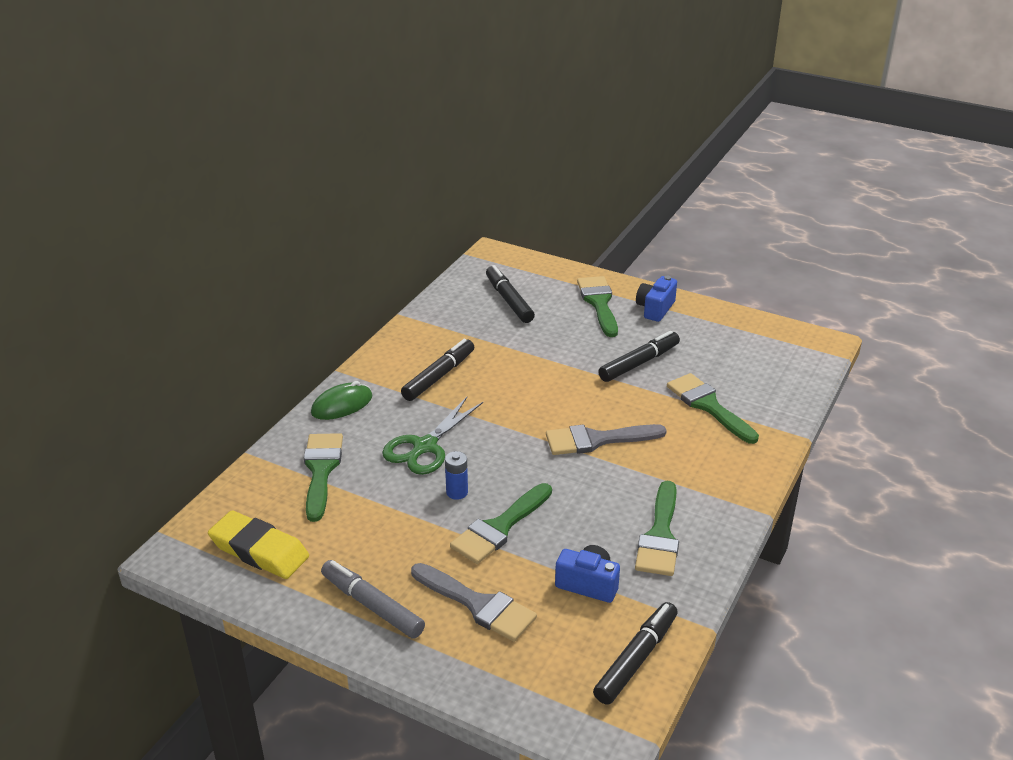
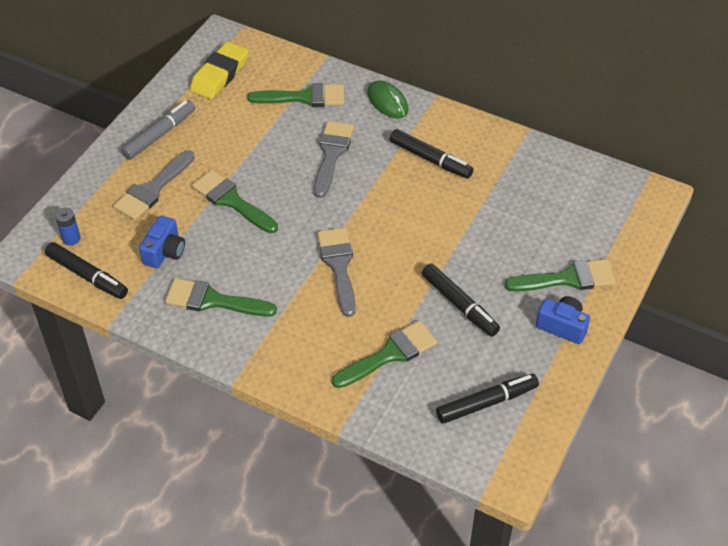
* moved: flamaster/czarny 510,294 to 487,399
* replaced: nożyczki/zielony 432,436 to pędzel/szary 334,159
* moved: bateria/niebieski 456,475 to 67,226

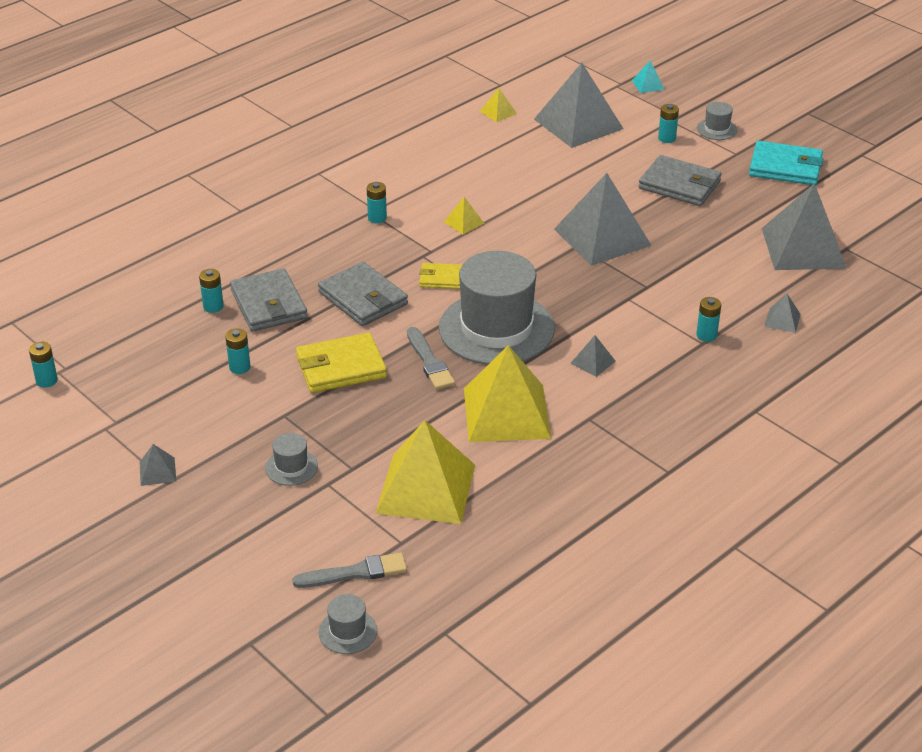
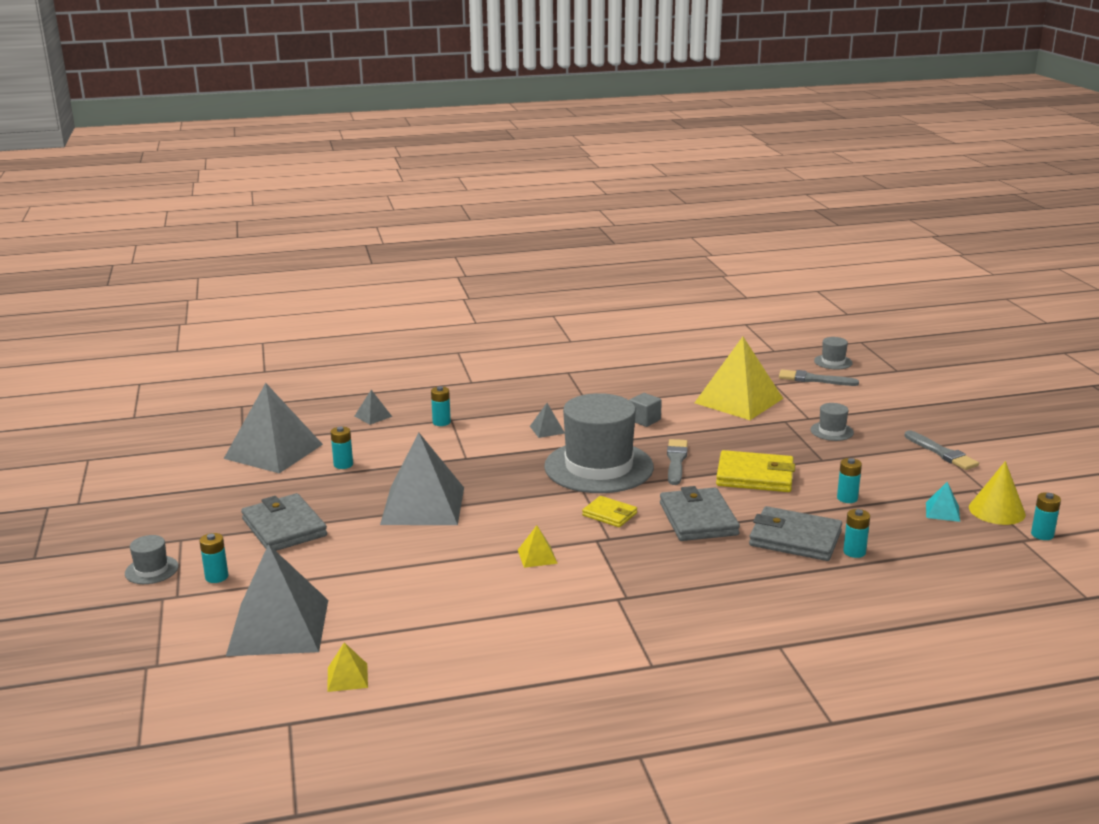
* moved: piramida/turkusowy 648,76 to 943,502
* removed: portfel/turkusowy 786,163
* moved: bateria/turkusowy 377,202 to 342,448
* turned: portfel/szary 269,299 = 795,533 75 degrees counterclockwise
* replaced: piramida/żółty 507,393 to sześcian/szary 645,410
* replaced: piramida/szary 158,465 to pędzel/szary 941,450
* added: stożek/żółty 997,493

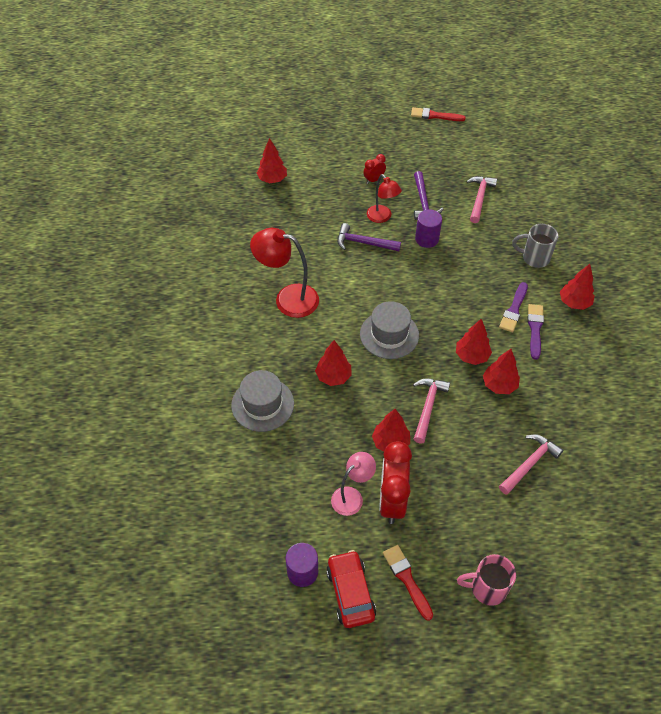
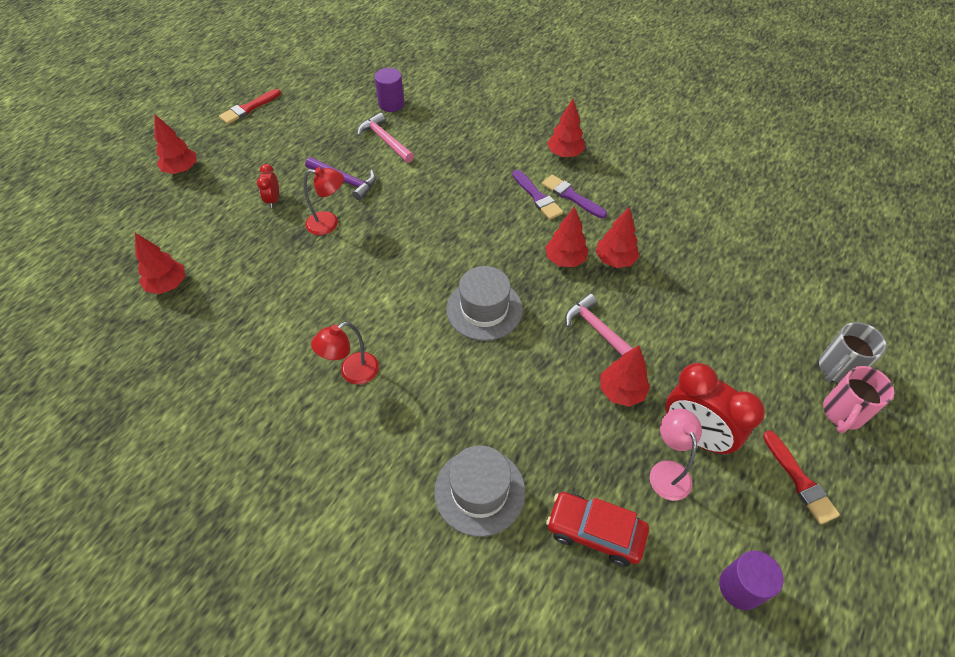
* moved: walec/fioletowy 428,228 to 389,90
* removed: młotek/fioletowy 369,237
* moved: kubek/szary 535,246 to 853,352
* resized: lampka/czerwony 284,273 = 345,353 x0.62
* moved: drzewko/czerwony 333,363 to 175,144
* removed: młotek/różowy 531,464
* turned: pędzel/czerwony 408,583 = 801,477 120 degrees counterclockwise
* moved: samochód/czerwony 351,589 to 597,529

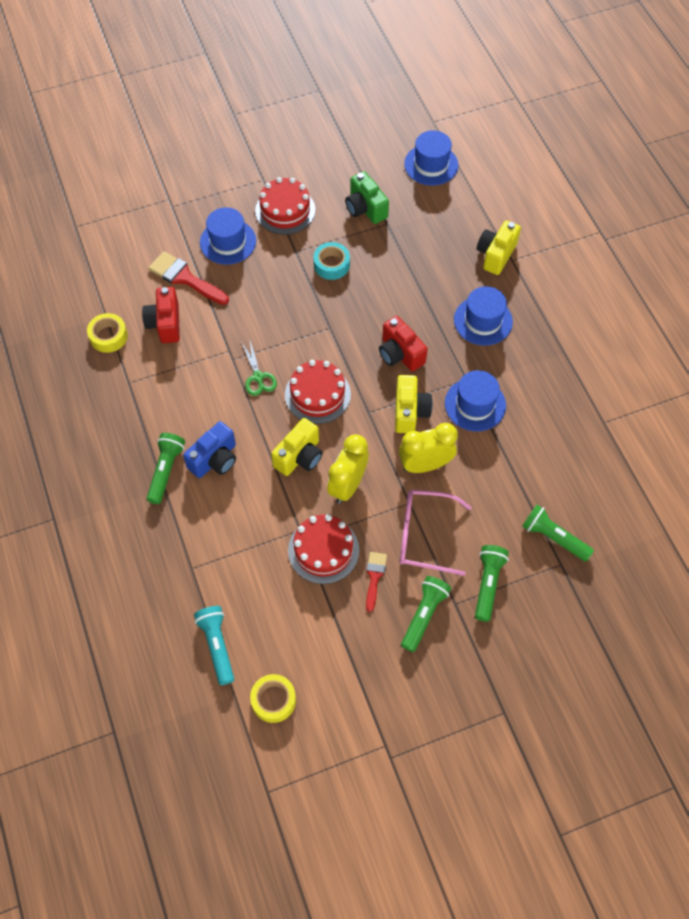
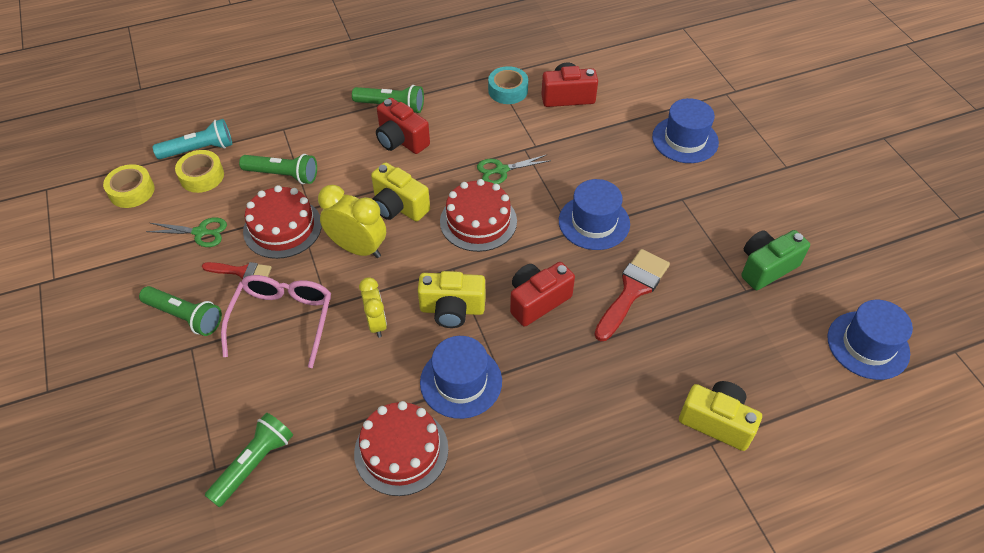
* moved: tort/czerwony 285,206 to 401,448
* moved: taśma klejąca/turkusowy 331,261 to 508,85
* moved: pędzel/czerwony 189,278 to 632,295
* moved: kapelusz/niebieski 483,316 to 594,214
* moved: taśma klejąca/żółty 107,333 to 199,171
* recoloured: aparat fotograficzny/niebieski 209,449 to aparat fotograficzny/czerwony 403,126
* resized: budzik/żółty 428,448 = 373,307 x0.65
* moved: latarka/zielony 492,583 to 278,169
* added: nożyczki/zielony 186,232

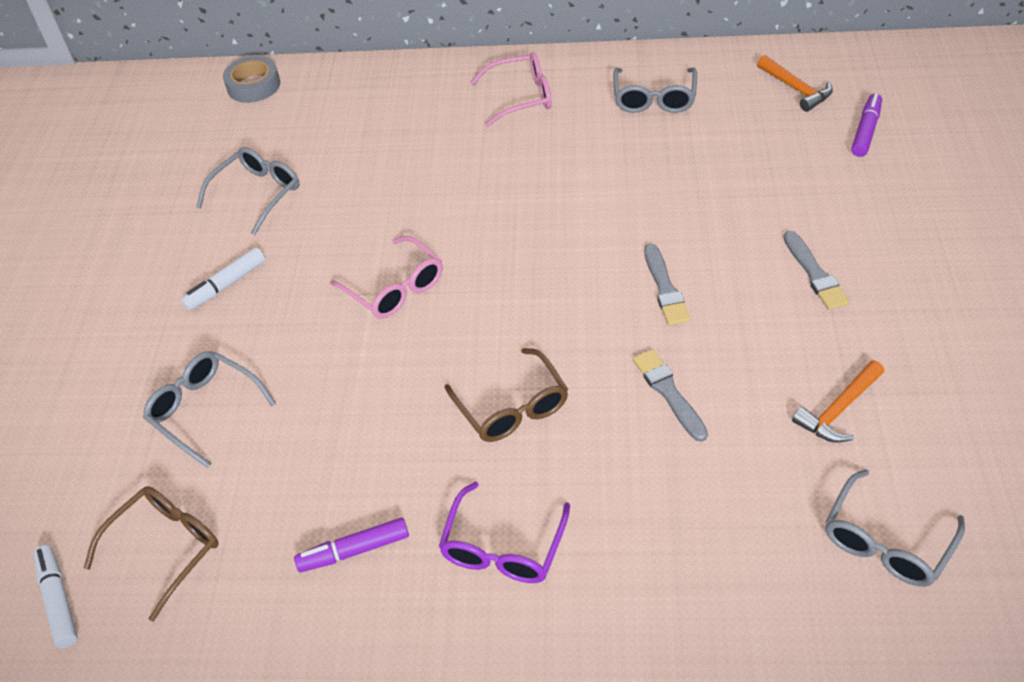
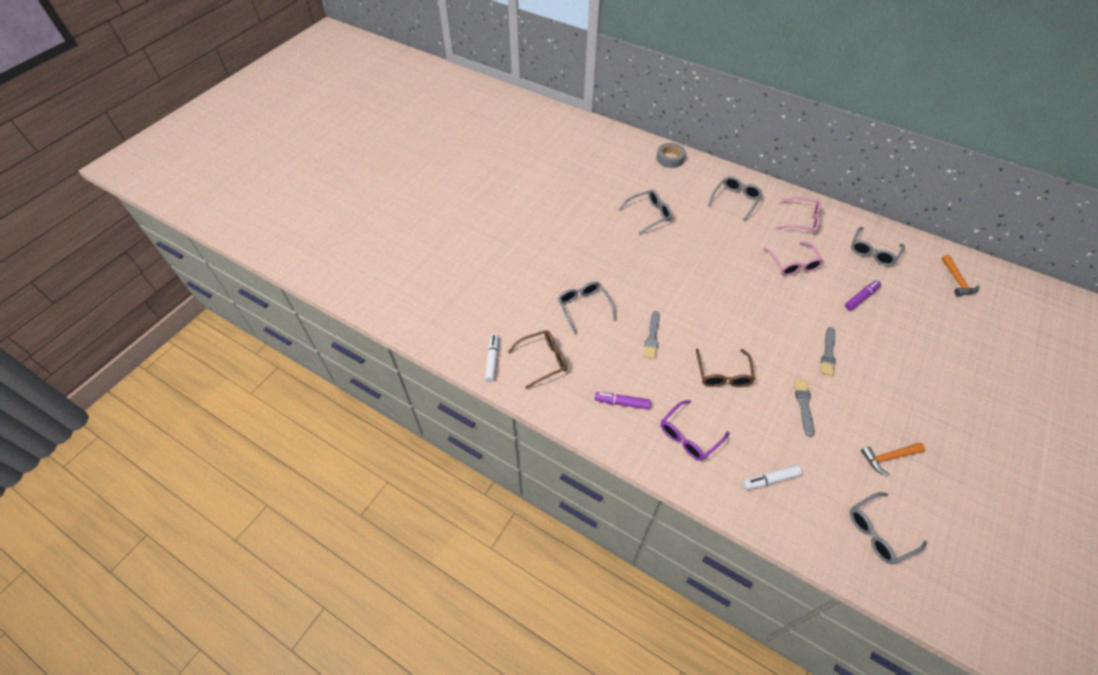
* moved: flamaster/fioletowy 866,125 to 863,295
* moved: pędzel/szary 816,270 to 651,335
* moved: okulary/różowy 386,277 to 793,258
* moved: flamaster/biały 223,278 to 772,477
* added: okulary/szary 735,198

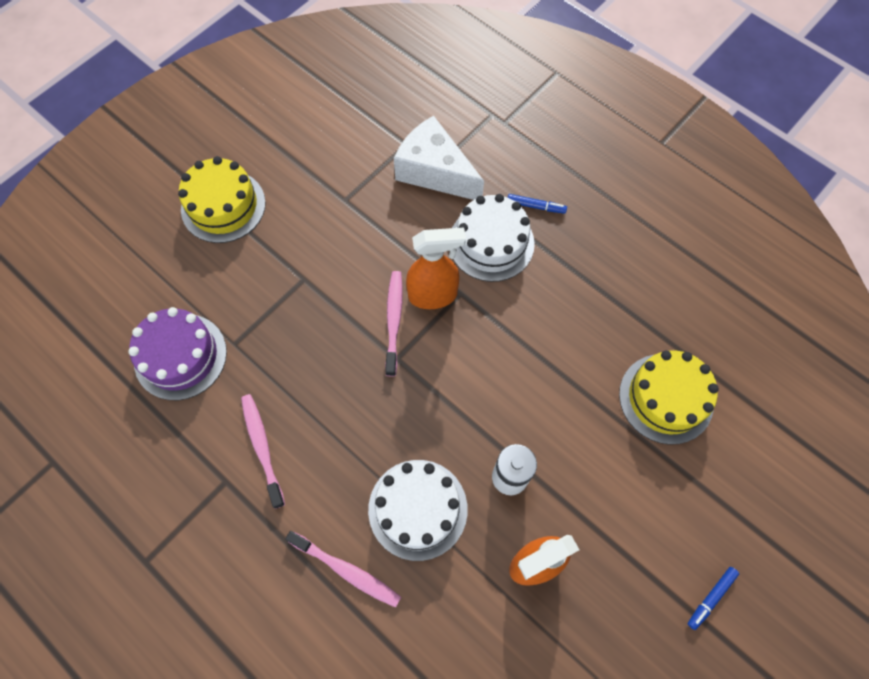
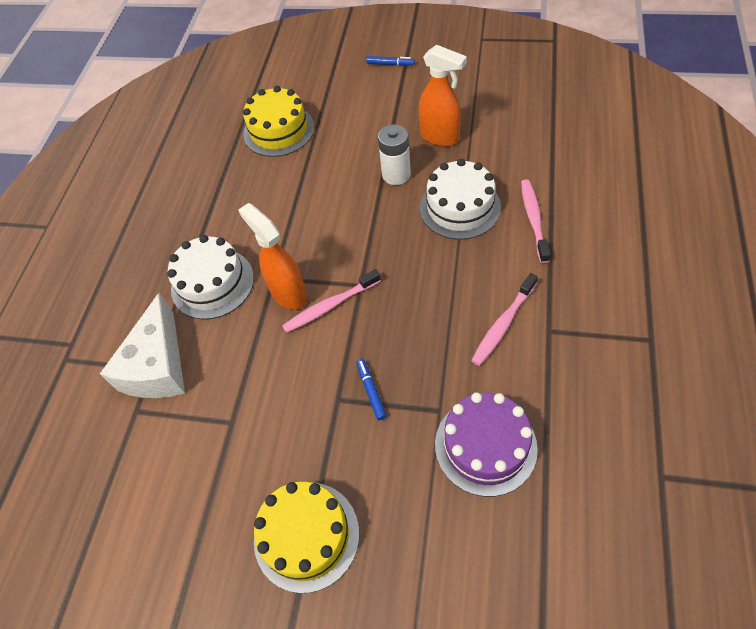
* moved: flamaster/niebieski 537,204 to 371,389

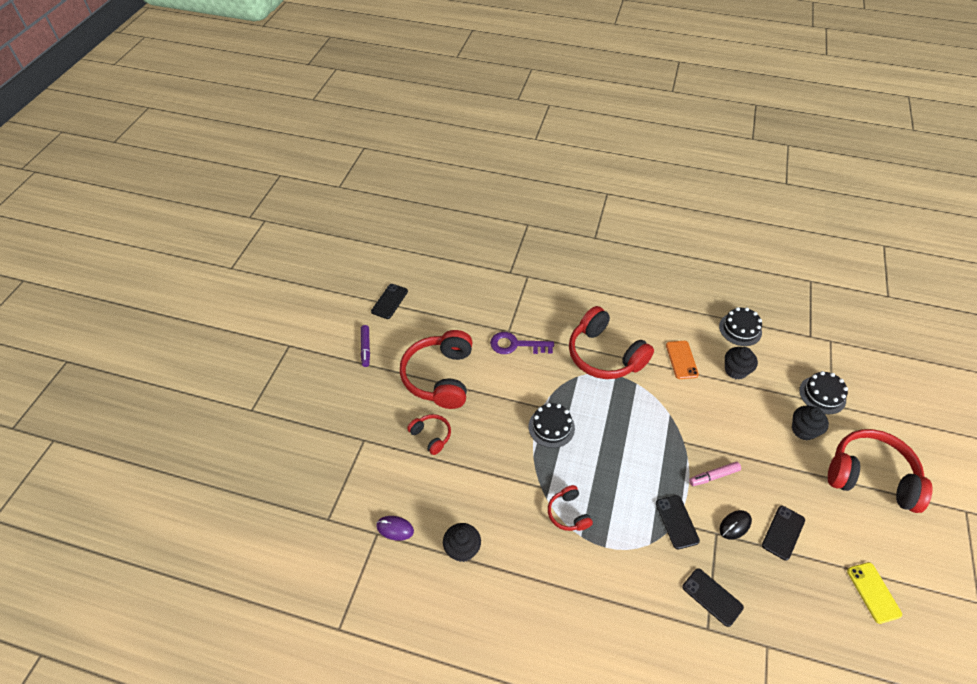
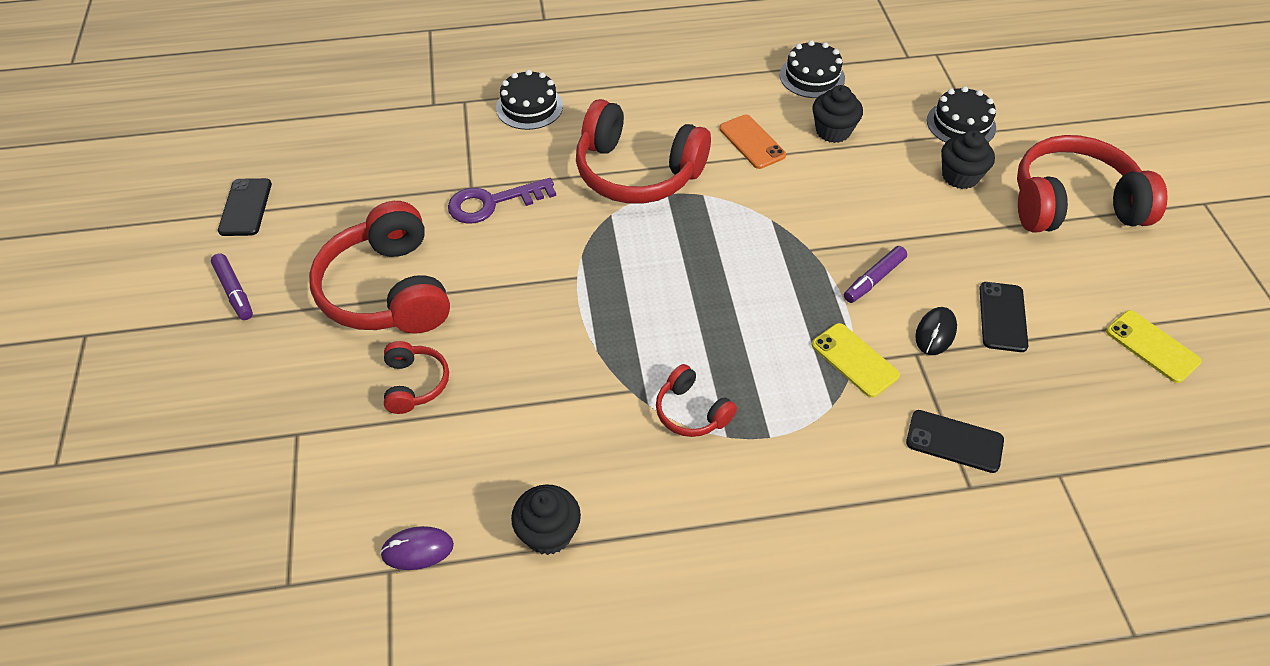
* moved: tort/czarny 552,425 to 529,100
* turned: słuchawki/czerwony 429,434 = 416,377 60 degrees clockwise
* recoloured: flamaster/różowy 715,474 to flamaster/fioletowy 875,274
* recoloured: telefon/czarny 678,522 to telefon/żółty 856,360

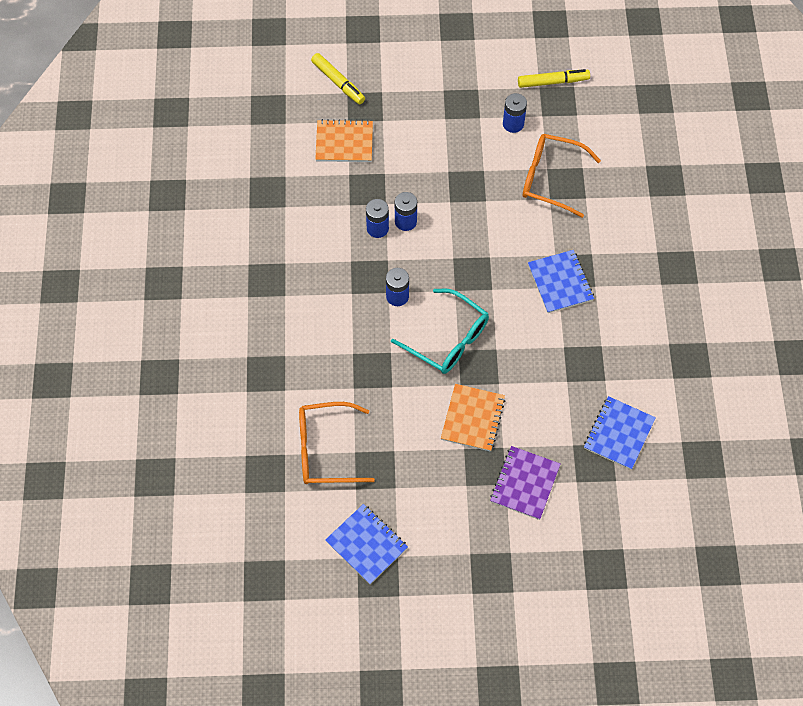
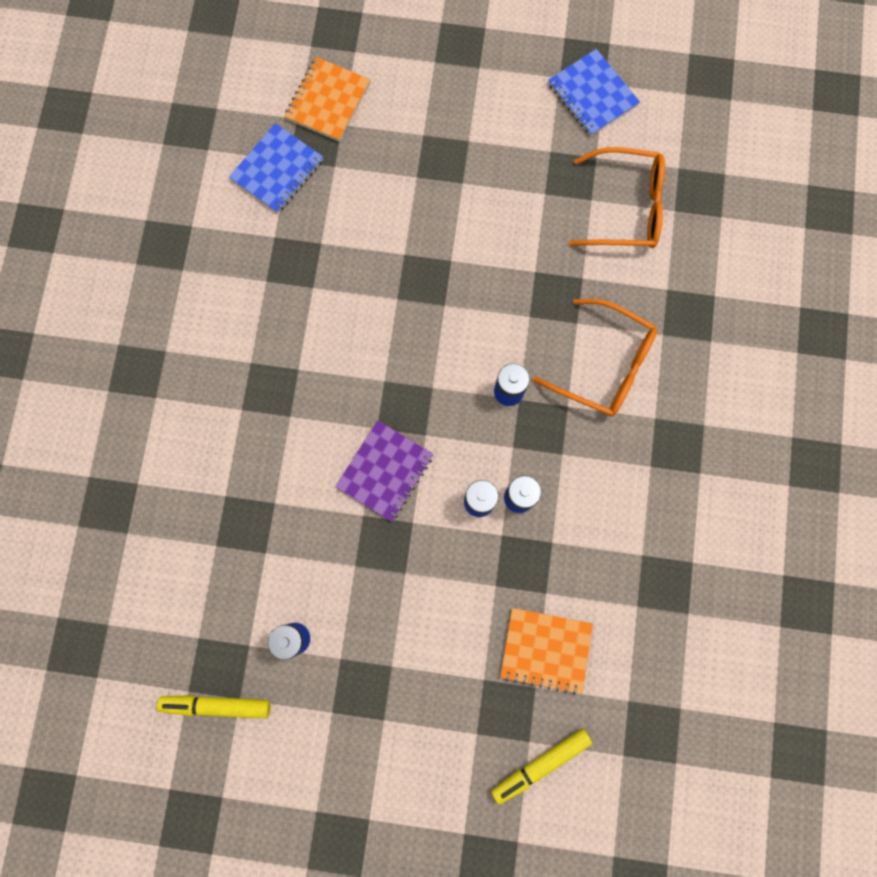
* turned: flamaster/żółty 338,79 = 541,766 90 degrees counterclockwise
* moved: okulary/pomarańczowy 562,176 to 595,358
* removed: zeszyt/niebieski 561,281
* removed: okulary/turkusowy 440,331
* moved: zeszyt/pomarańczowy 473,418 to 327,99
* moved: zeszyt/fioletowy 525,483 to 384,471

